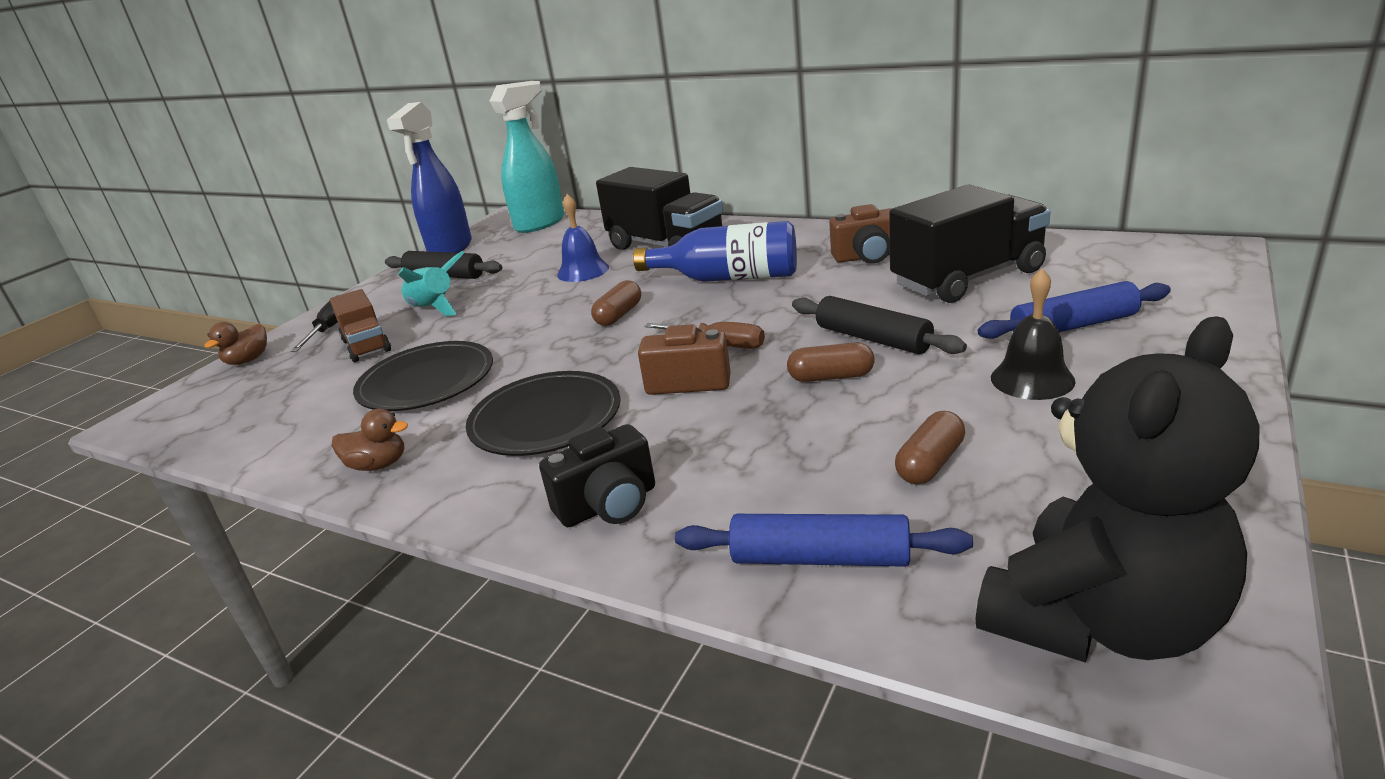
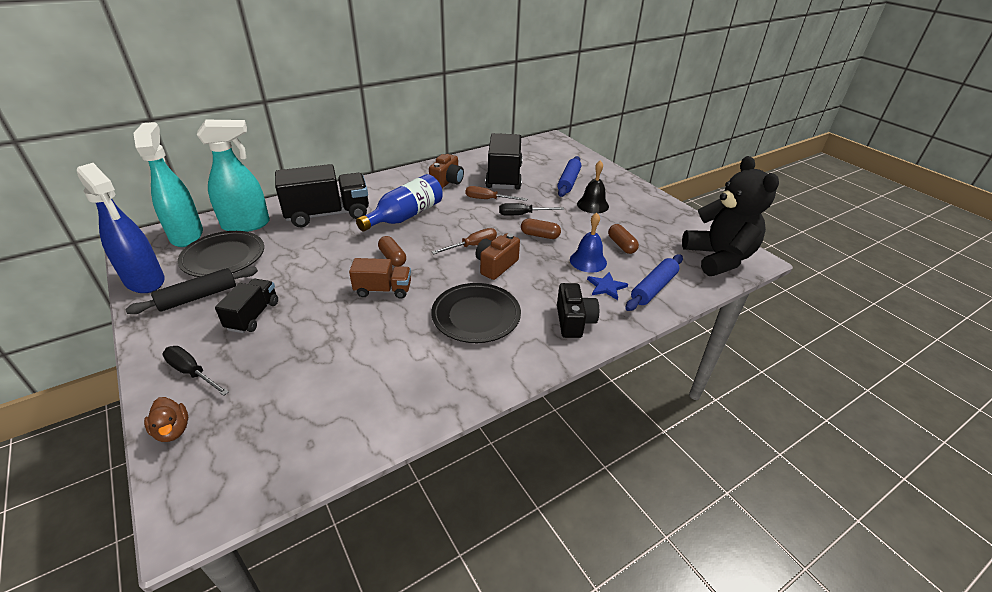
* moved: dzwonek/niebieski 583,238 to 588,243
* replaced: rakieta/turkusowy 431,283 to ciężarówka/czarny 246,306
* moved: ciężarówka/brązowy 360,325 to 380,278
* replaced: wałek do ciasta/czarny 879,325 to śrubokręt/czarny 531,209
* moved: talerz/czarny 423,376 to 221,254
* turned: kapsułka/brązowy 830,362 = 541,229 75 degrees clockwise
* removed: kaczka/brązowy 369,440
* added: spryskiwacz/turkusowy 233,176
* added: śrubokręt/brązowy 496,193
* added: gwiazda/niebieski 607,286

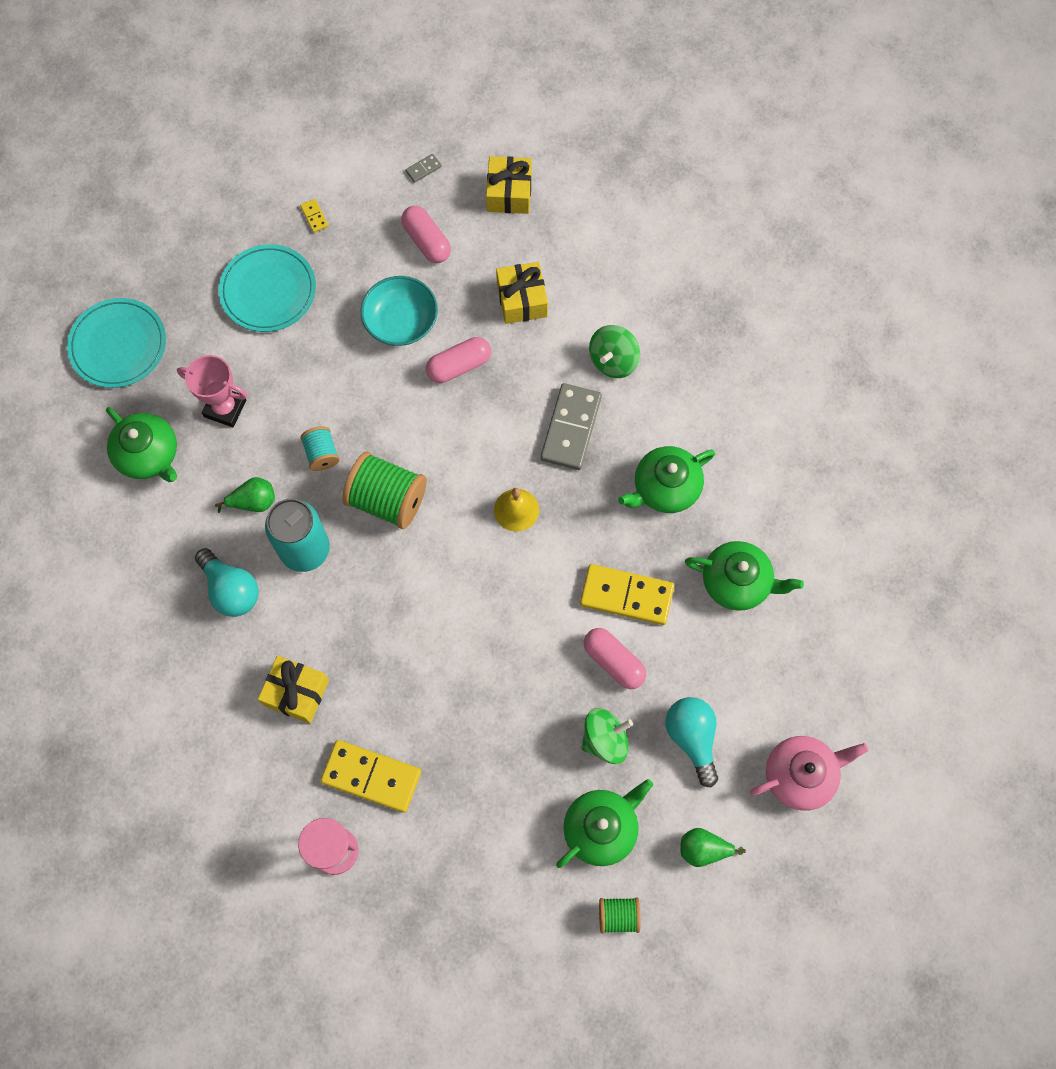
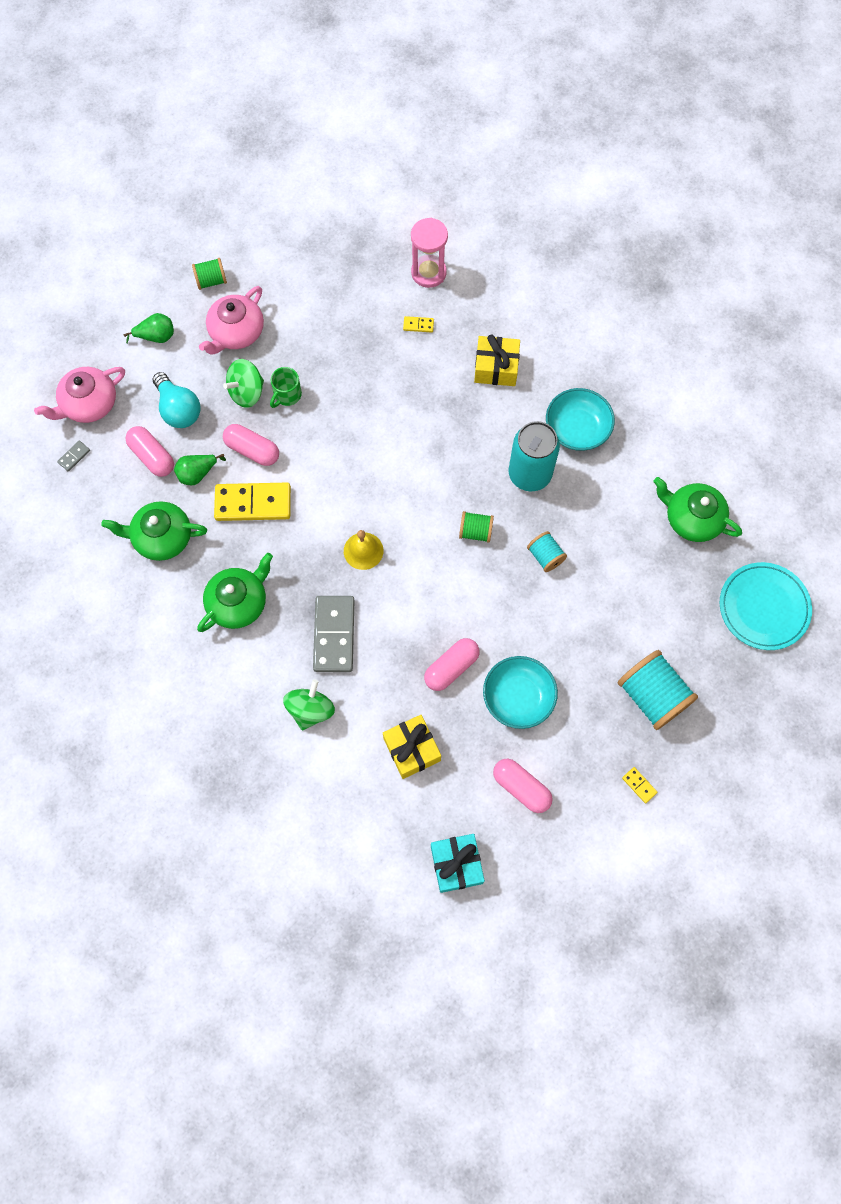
* moved: kostka domina/szary 424,168 to 73,456
* recoloured: prezent/żółty 509,185 to prezent/turkusowy 458,863
* replaced: talerz/turkusowy 267,288 to szpulka/turkusowy 657,690
* removed: puchar/różowy 212,391
* resized: szpulka/zielony 384,490 = 476,527 x0.54
* moved: gruszka/zielony 245,495 to 200,469
* replaced: żarówka/turkusowy 227,582 to miska/turkusowy 580,419
* resized: kostka domina/żółty 370,776 = 418,324 x0.42
* recoloured: imbryk/zielony 604,823 to imbryk/różowy 231,320
* added: kubek/zielony 286,387
* added: kapsułka/różowy 149,451

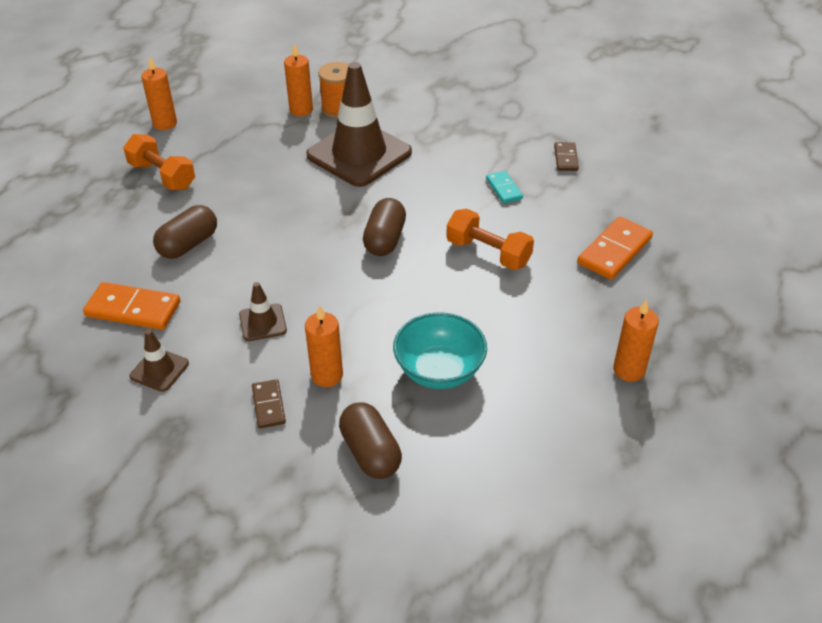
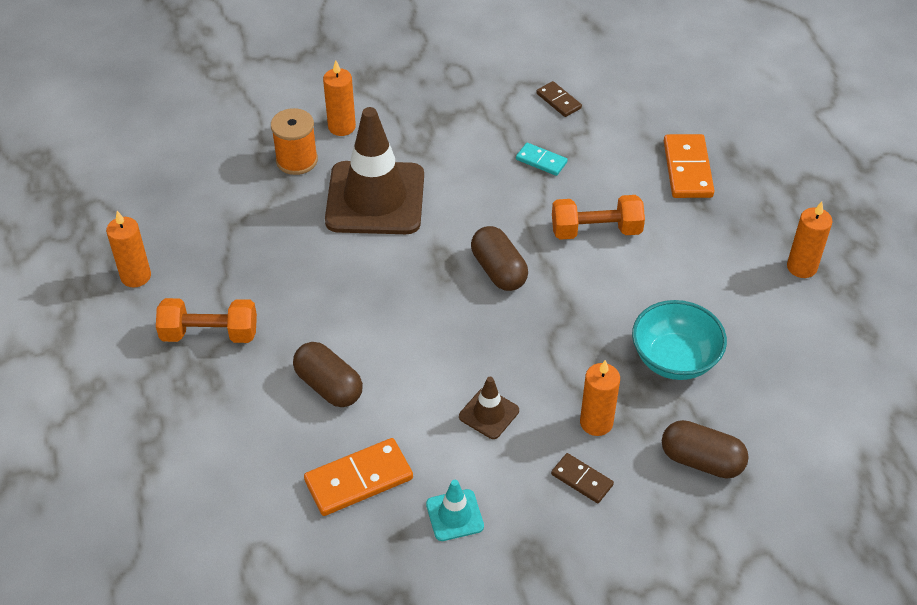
* moved: świeca/pomarańczowy 298,79 to 339,98
* turned: kapsułka/brązowy 185,232 = 328,374 45 degrees counterclockwise
* recoloured: pachołek/brązowy 159,360 to pachołek/turkusowy 455,510

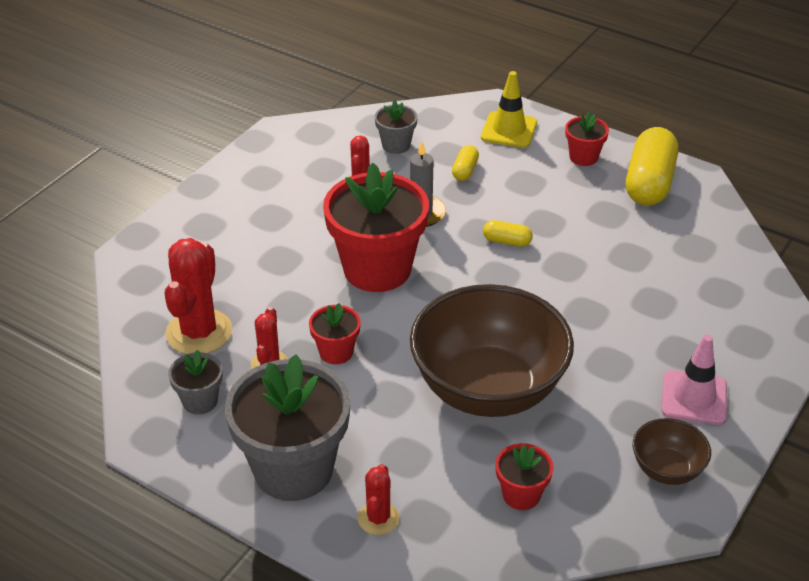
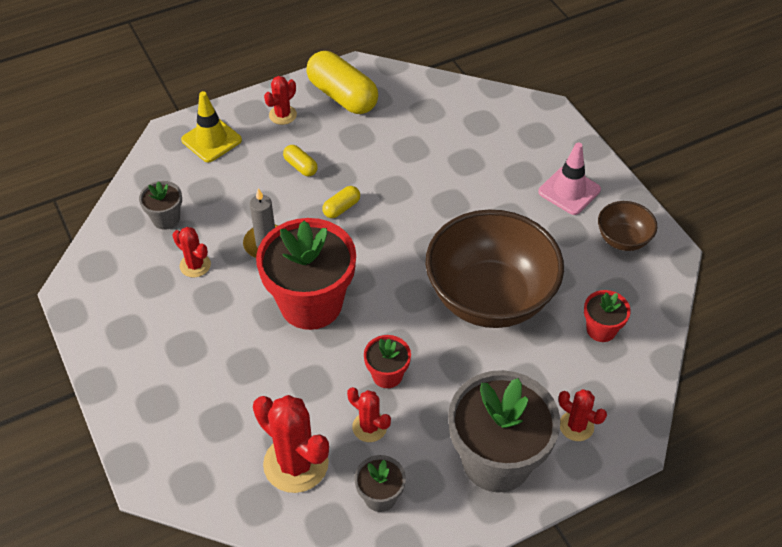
* replaced: doniczka/czerwony 587,139 to kaktus/czerwony 280,100
* moved: kapsułka/żółty 465,163 to 300,161

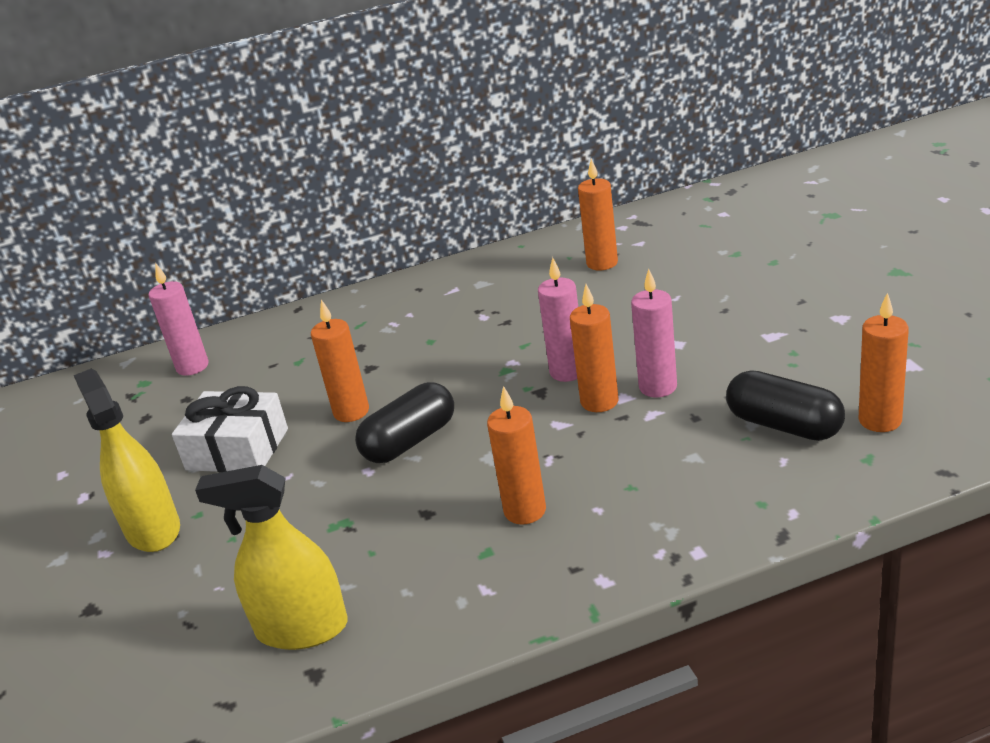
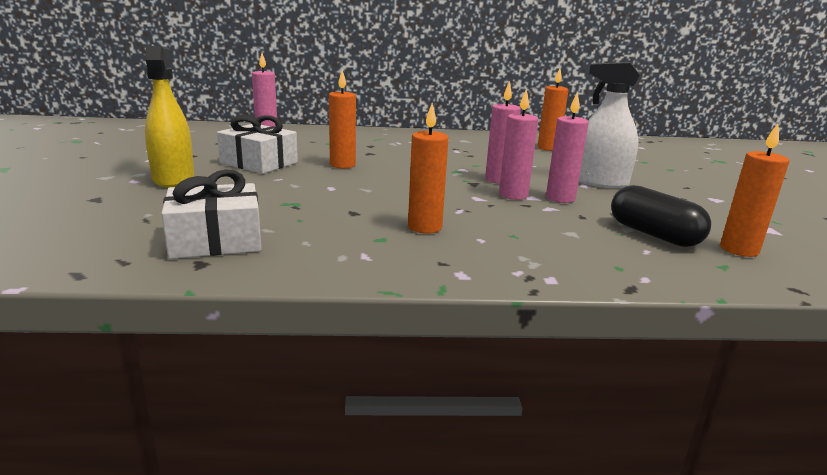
* recoloured: świeca/pomarańczowy 594,348 to świeca/różowy 518,144
* removed: kapsułka/czarny 404,422
* replaced: spryskiwacz/żółty 271,557 to prezent/biały 211,214
* added: spryskiwacz/biały 609,125

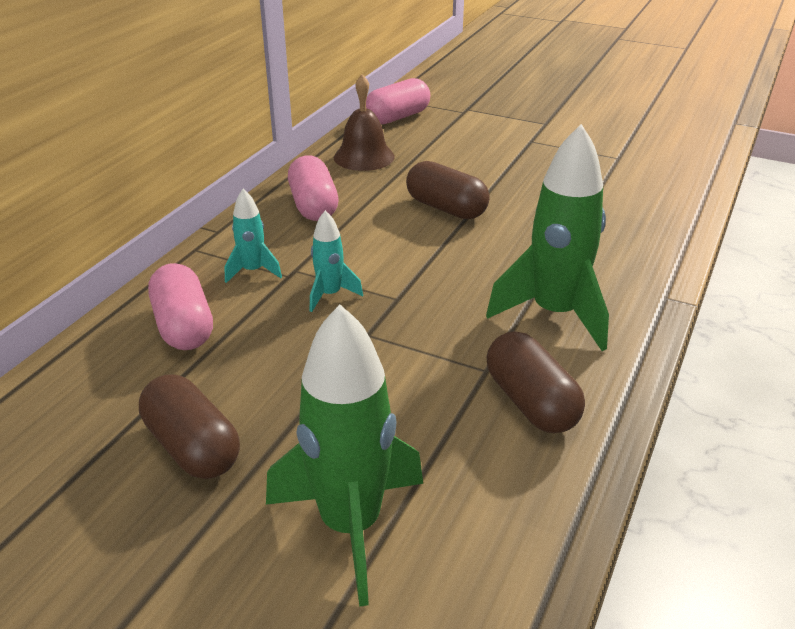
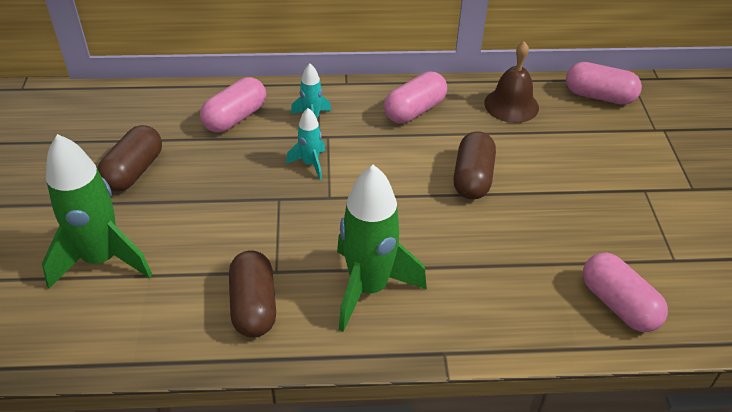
* turned: kapsułka/brązowy 536,382 = 252,294 45 degrees counterclockwise
* added: kapsułka/różowy 625,292

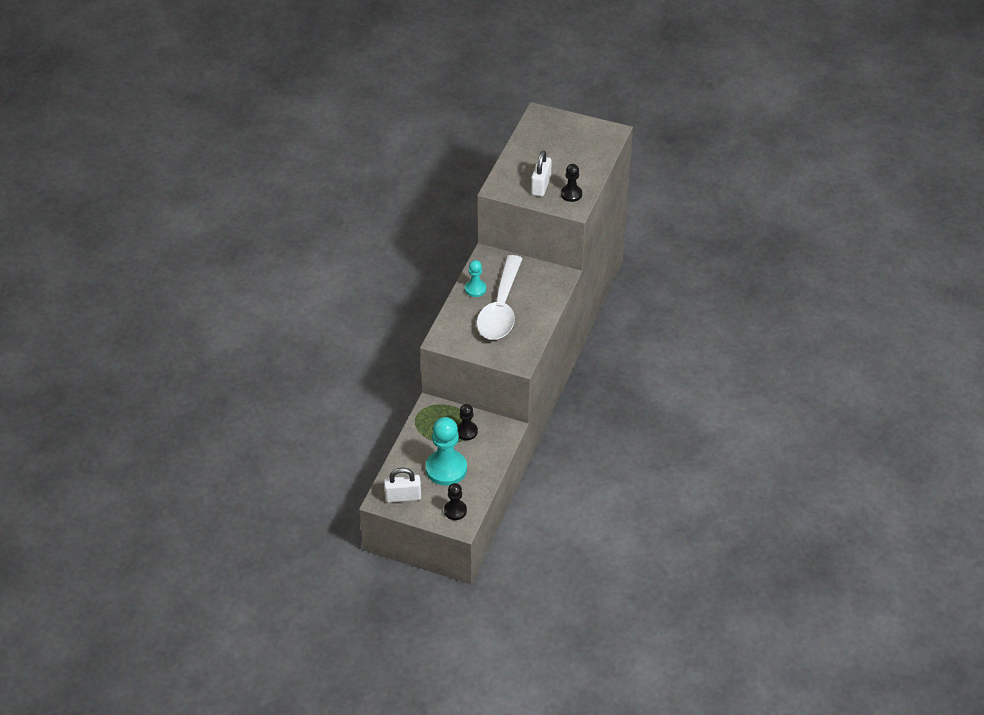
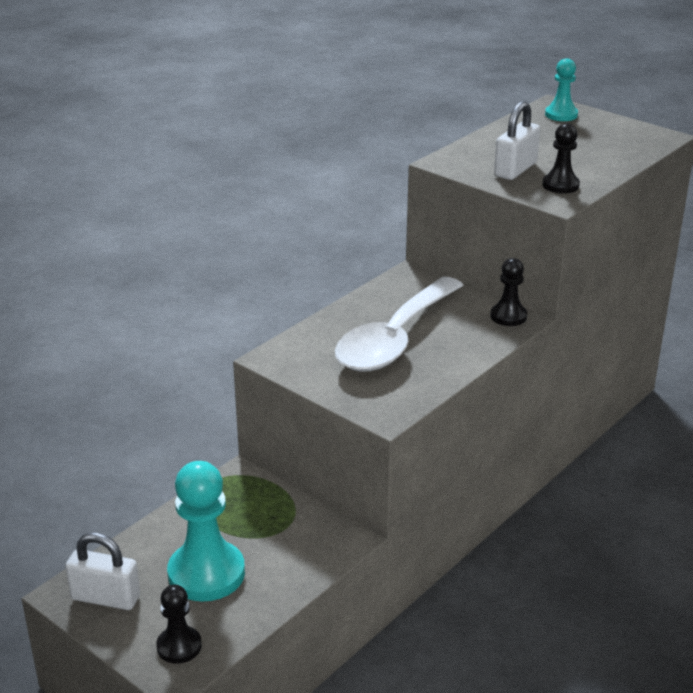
* moved: pionek/turkusowy 475,278 to 561,89
* moved: pionek/czarny 467,422 to 508,292

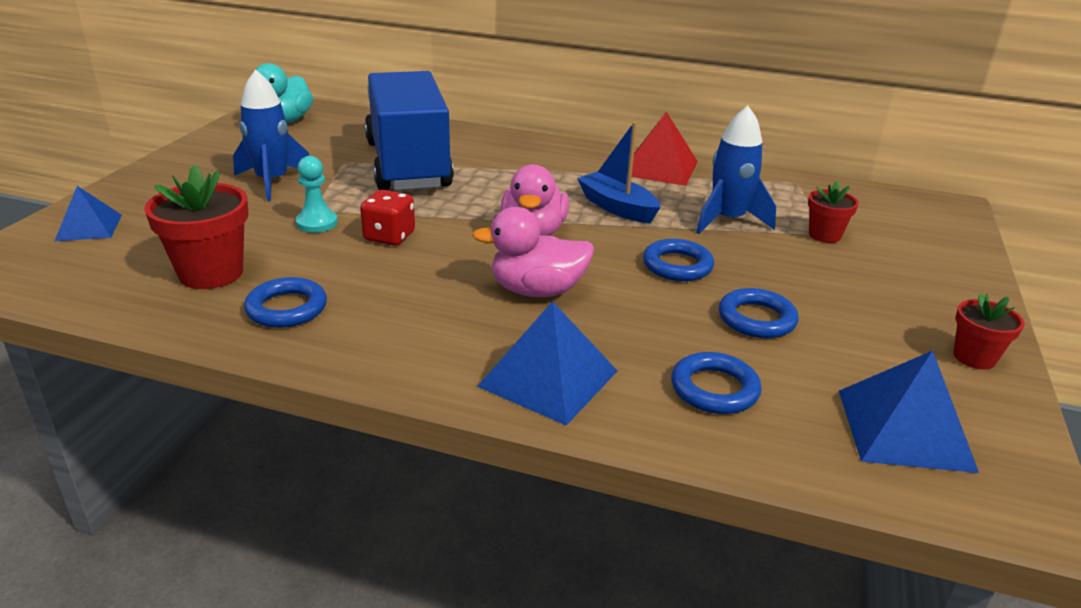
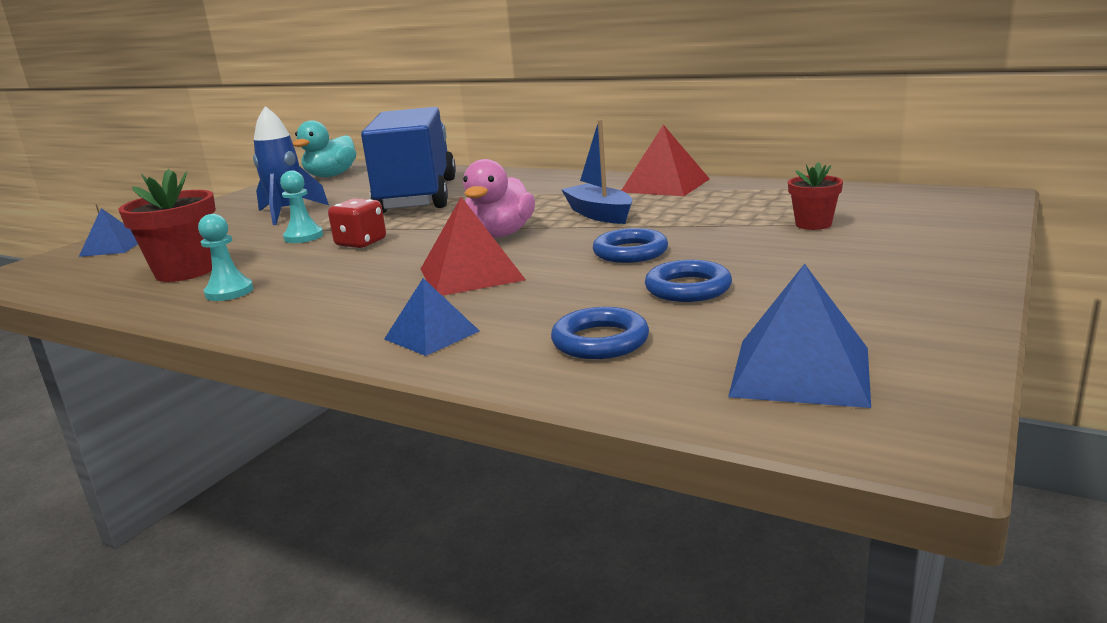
* removed: rakieta/niebieski 736,170
* replaced: kaczka/różowy 533,252 to piramida/czerwony 473,246
* replaced: pierścień/niebieski 285,302 to pionek/turkusowy 225,257
* removed: doniczka/czerwony 988,331
* resized: piramida/niebieski 547,363 = 431,317 x0.64

